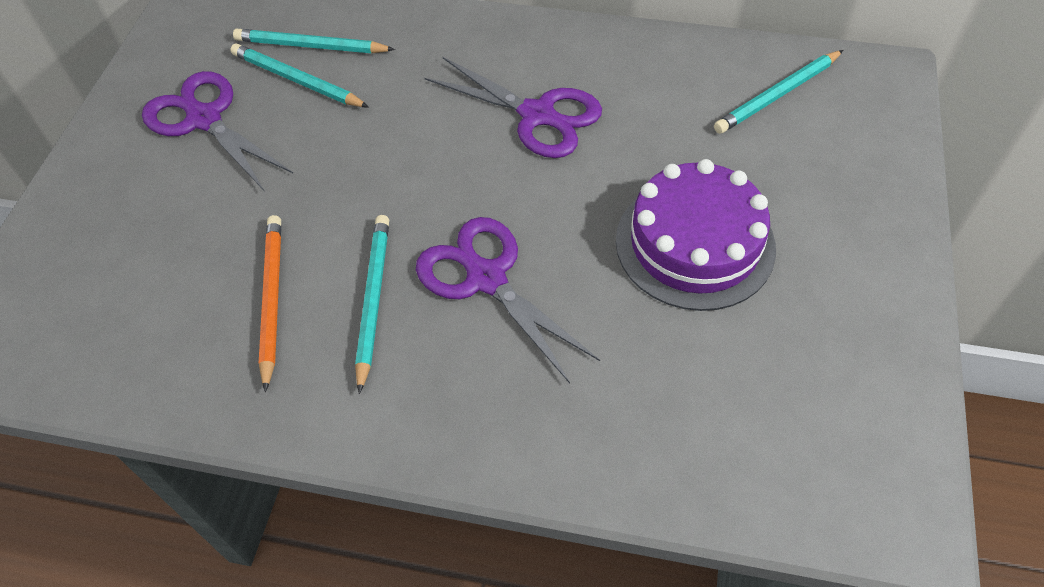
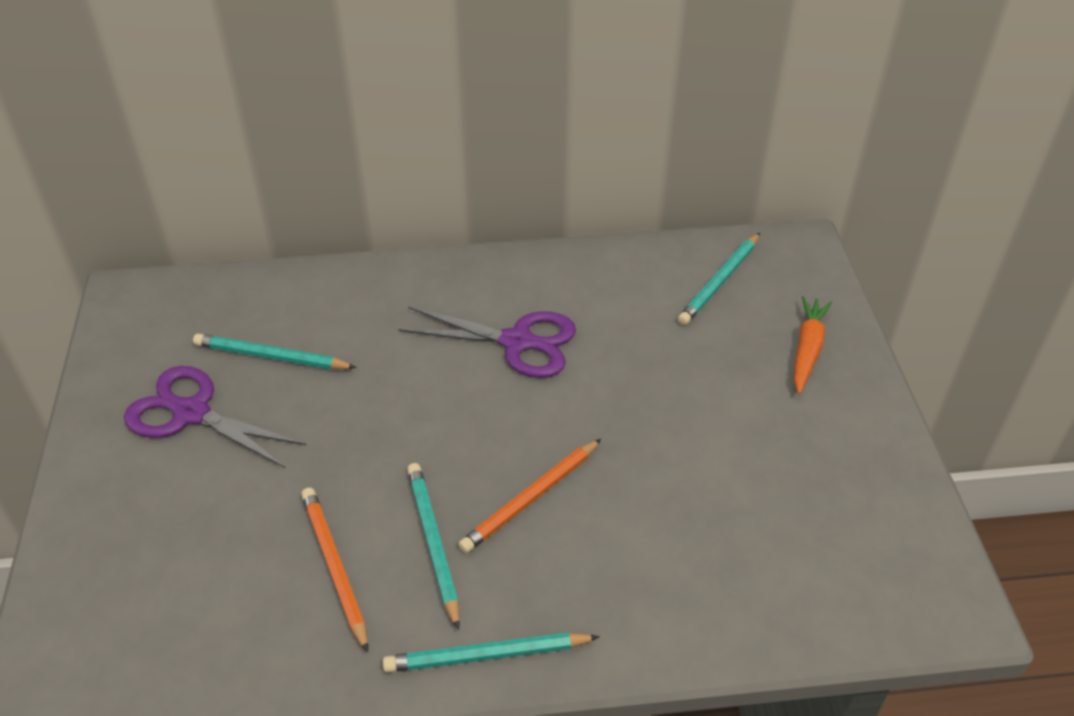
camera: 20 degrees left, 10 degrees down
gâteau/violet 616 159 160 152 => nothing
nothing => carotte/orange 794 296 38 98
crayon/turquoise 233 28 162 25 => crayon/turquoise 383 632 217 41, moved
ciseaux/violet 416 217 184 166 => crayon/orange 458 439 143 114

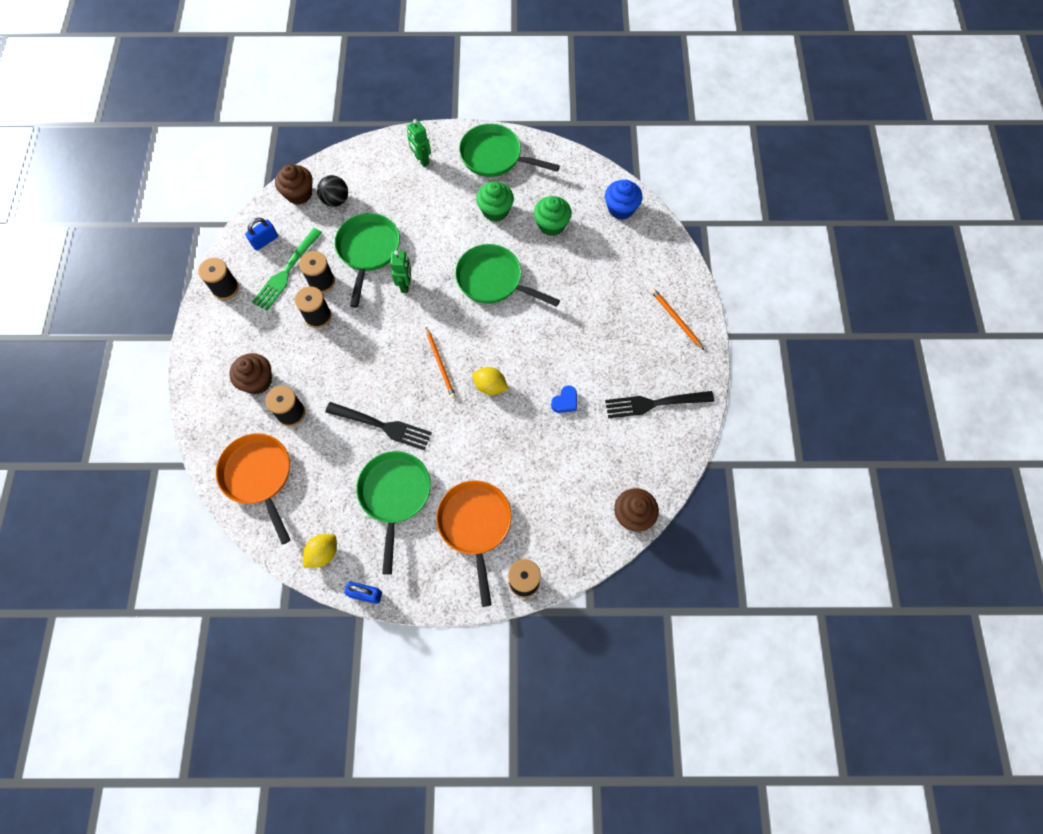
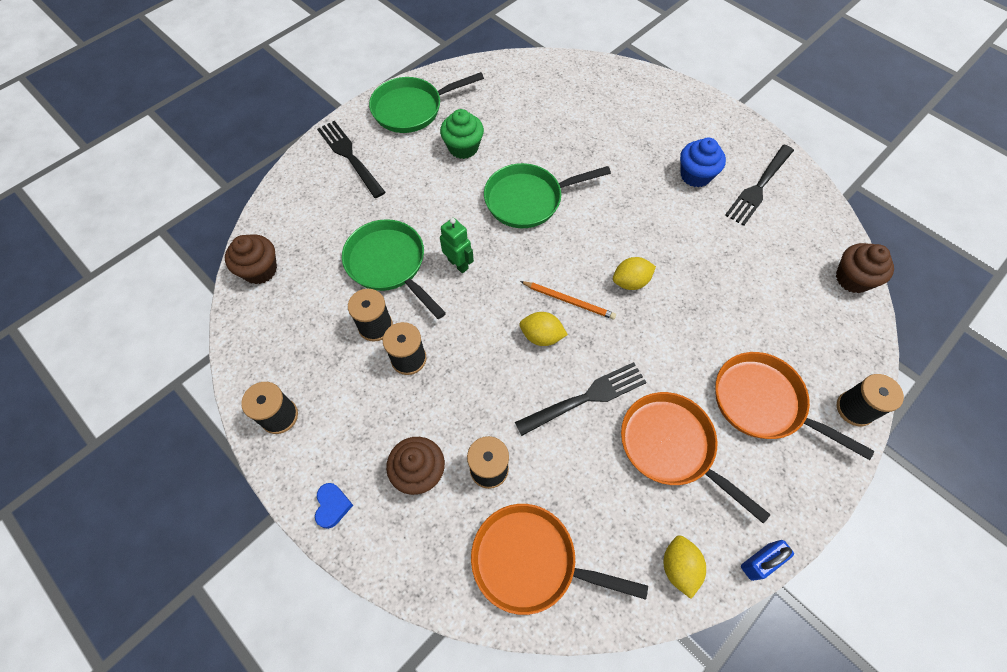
camera: 45 degrees left, 5 degrees down
cadenas/bleu 245 218 33 32 => nothing
fourchette/vert 252 228 70 83 => nothing
balle/noir 317 175 31 32 => nothing
muffin/vert 534 196 38 40 => nothing
crayon/orange 651 289 53 61 => nothing
nothing => citron/jaune 519 312 49 34
cœur/bleu 551 385 26 28 => cœur/bleu 315 483 38 46, moved
muffin/bleu 605 180 37 39 => muffin/bleu 680 138 46 49, moved
robot/vert 407 119 24 48 => fourchette/noir 317 121 68 77
poêle/vert 356 451 75 124 => poêle/orange 621 392 150 132

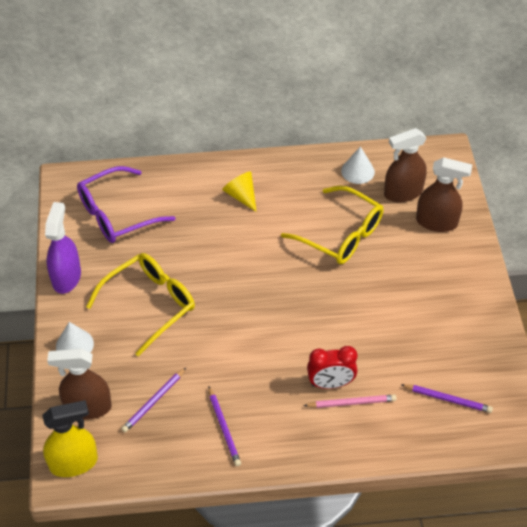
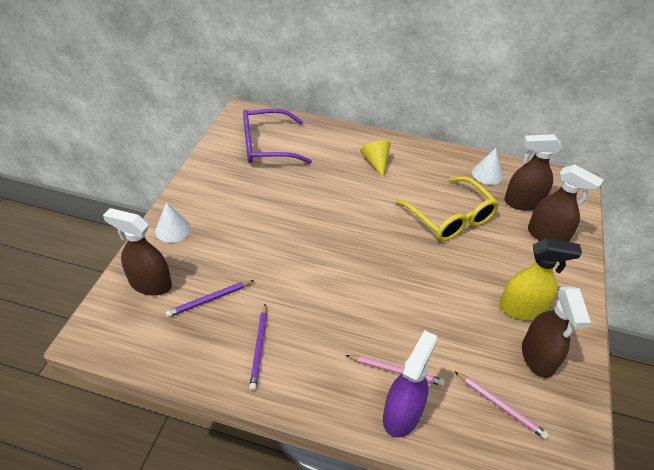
camera: 20 degrees right, 5 degrees down
lunettes/jaune 86 253 109 104 => nothing
réveil/rouge 307 346 50 43 => nothing
nothing => vaporisateur/marron 522 287 69 91
vaporisateur/jaune 42 400 56 77 => vaporisateur/jaune 499 239 83 81, moved
vaporisateur/violet 45 202 36 92 => vaporisateur/violet 383 330 55 108, moved
crayon/violet 401 384 92 29 => crayon/rose 454 371 95 69

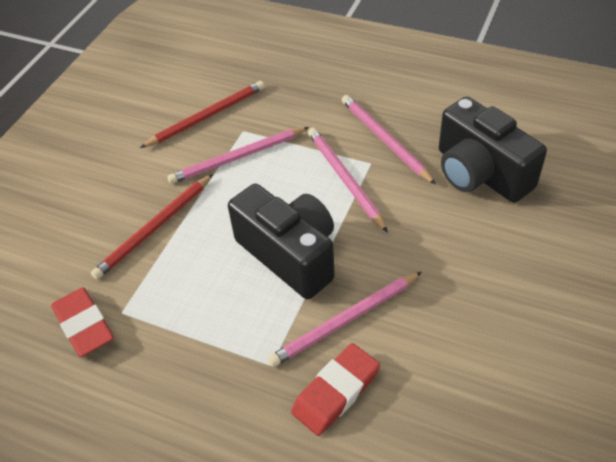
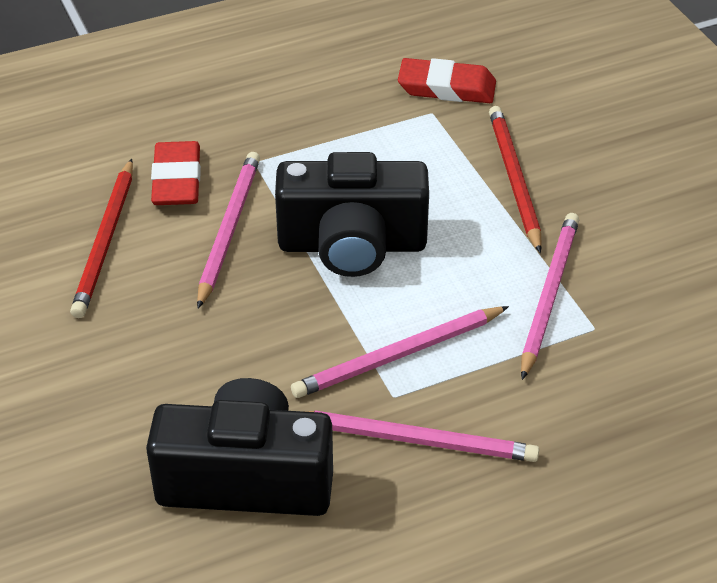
camera: 130 degrees right, 5 degrees down
crayon/rouge 140 81 125 67 => crayon/rouge 70 159 63 159, moved
crayon/rose 308 128 80 105 => crayon/rose 291 306 218 92, 135 degrees clockwise

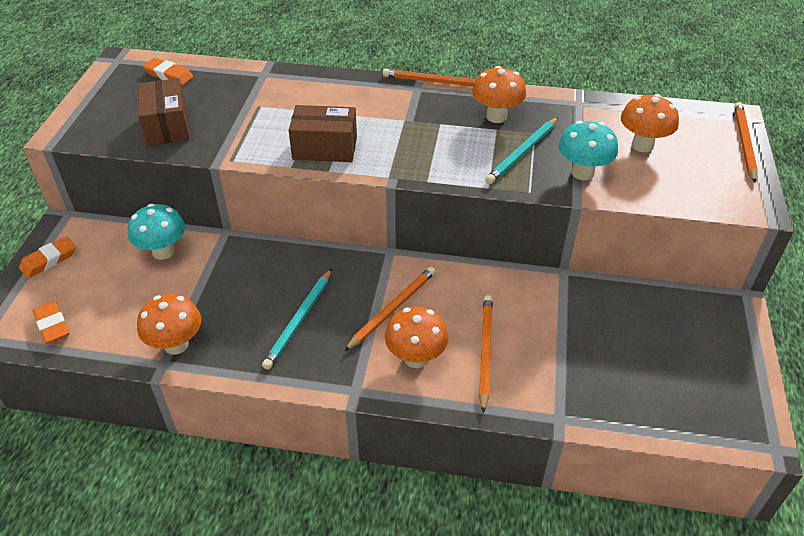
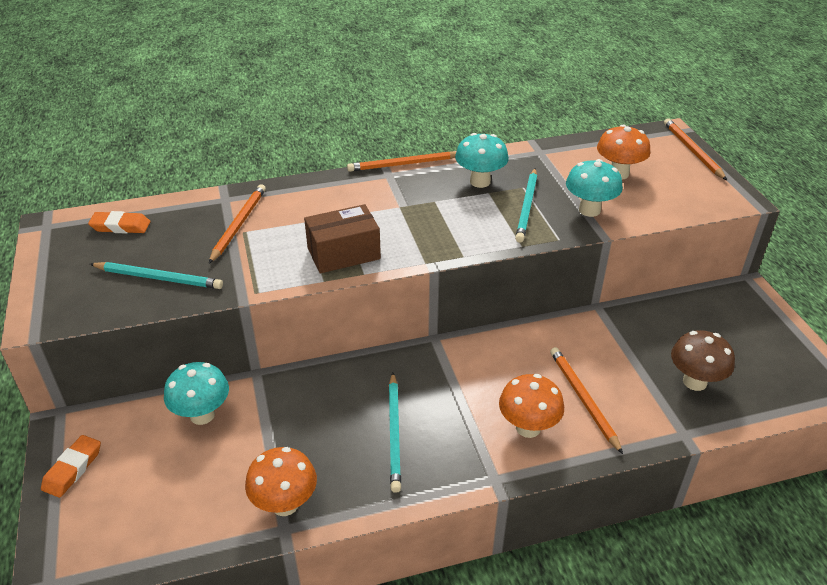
camera: 25 degrees left, 5 degrees down
gomme/orange 33 301 37 43 => nothing
nothing => champignon/marron 671 330 64 61
crayon/orange 344 267 92 84 => crayon/orange 209 184 57 80, moved
boîte/marron 138 78 51 68 => crayon/turquoise 90 262 133 27
champignon/orange 472 66 54 57 => champignon/turquoise 455 133 54 55

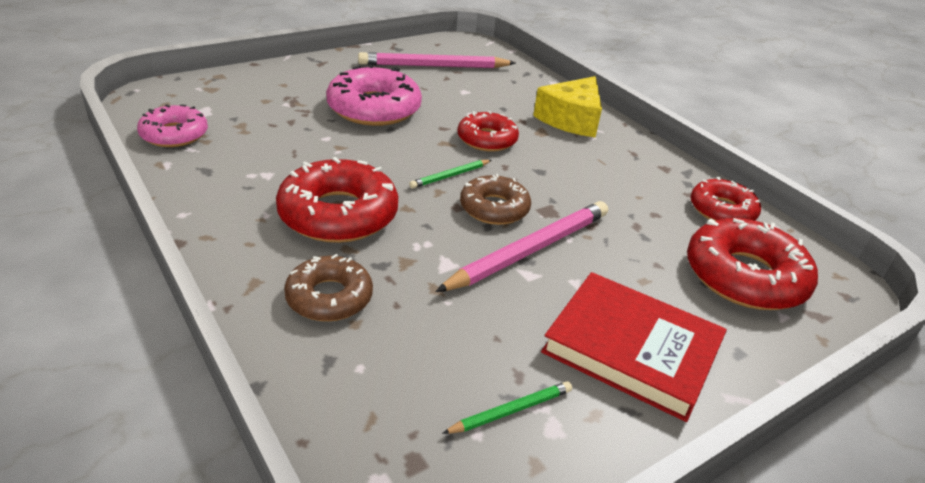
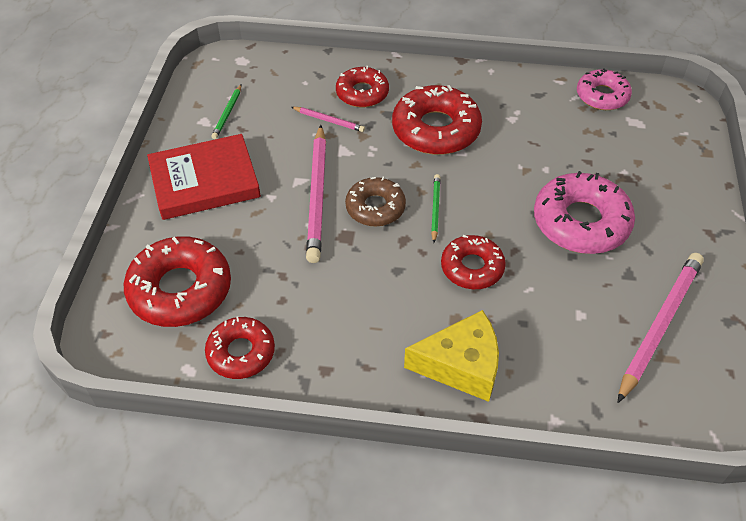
camera: 135 degrees right, 15 degrees up
nothing => crayon/rose 291 107 74 25
beignet/marron 284 254 89 67 => beignet/rouge 336 66 53 41
fromage/jaune 533 76 69 61 => fromage/jaune 404 310 95 92, 105 degrees clockwise

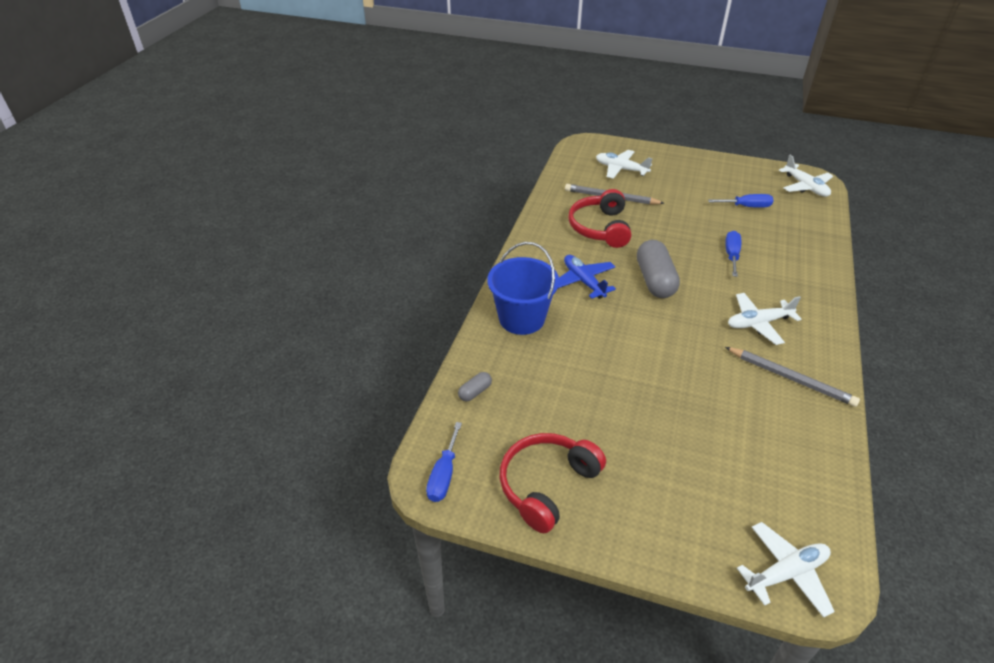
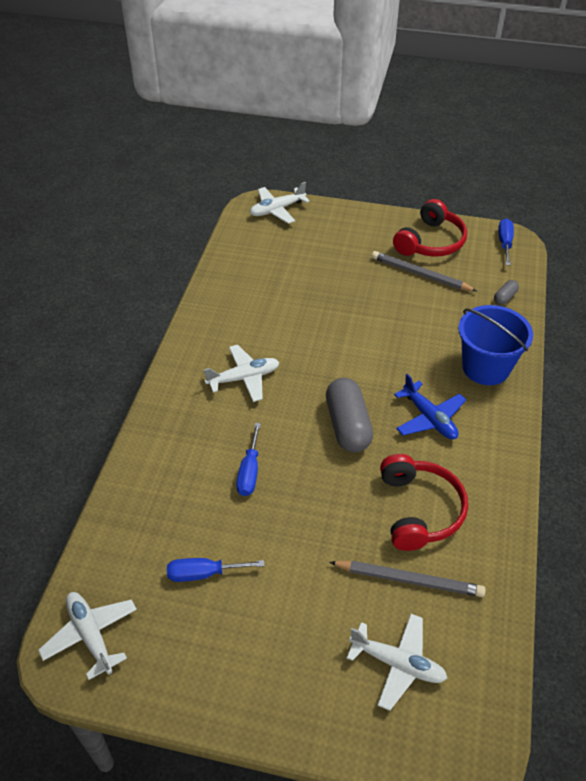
camera: 175 degrees right, 5 degrees up
crayon/gris 725 347 135 60 => crayon/gris 372 251 105 40, moved

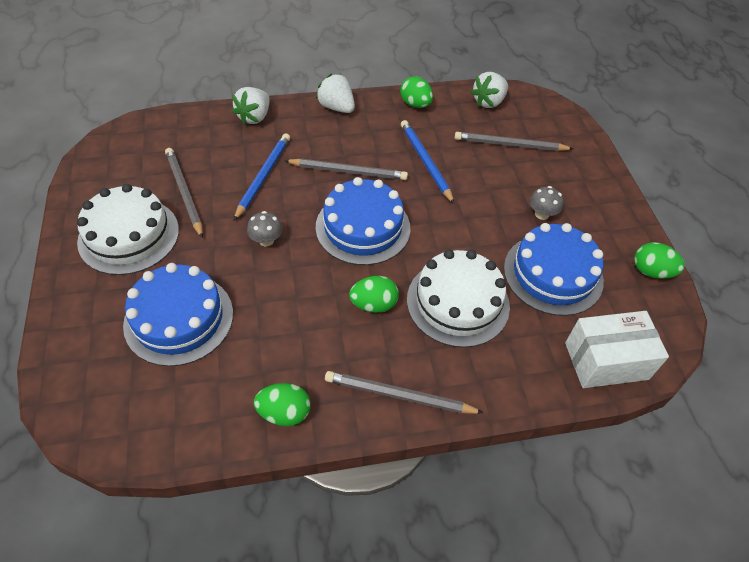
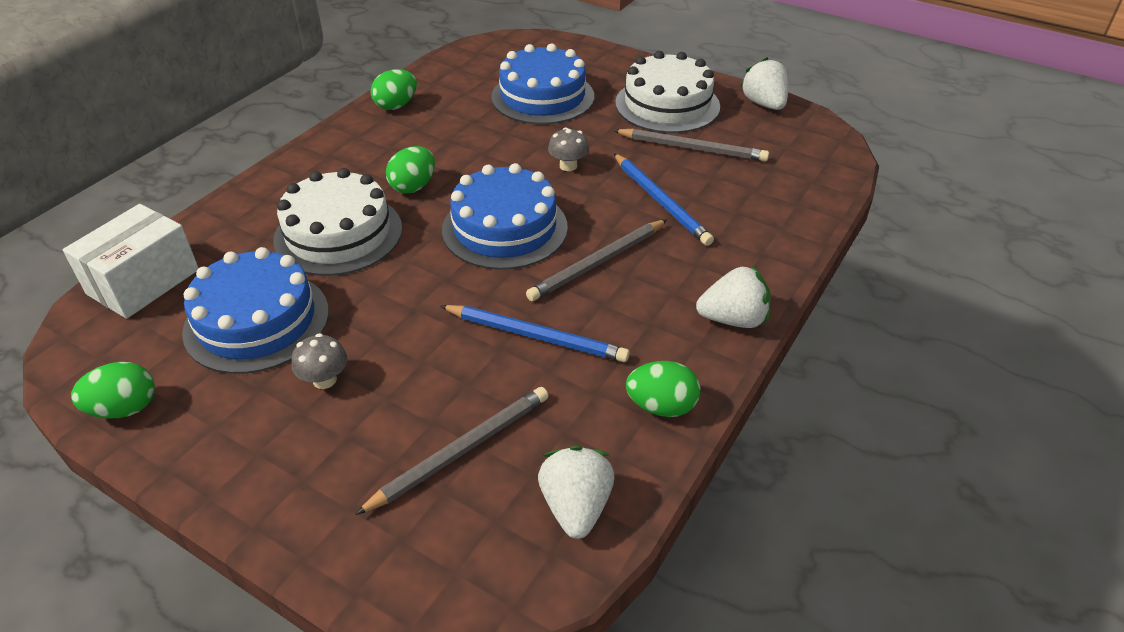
camera: 135 degrees right, 10 degrees down
crayon/gris 325 371 159 43 => nothing
fraise/blanc 232 87 38 38 => fraise/blanc 740 57 48 53, moved

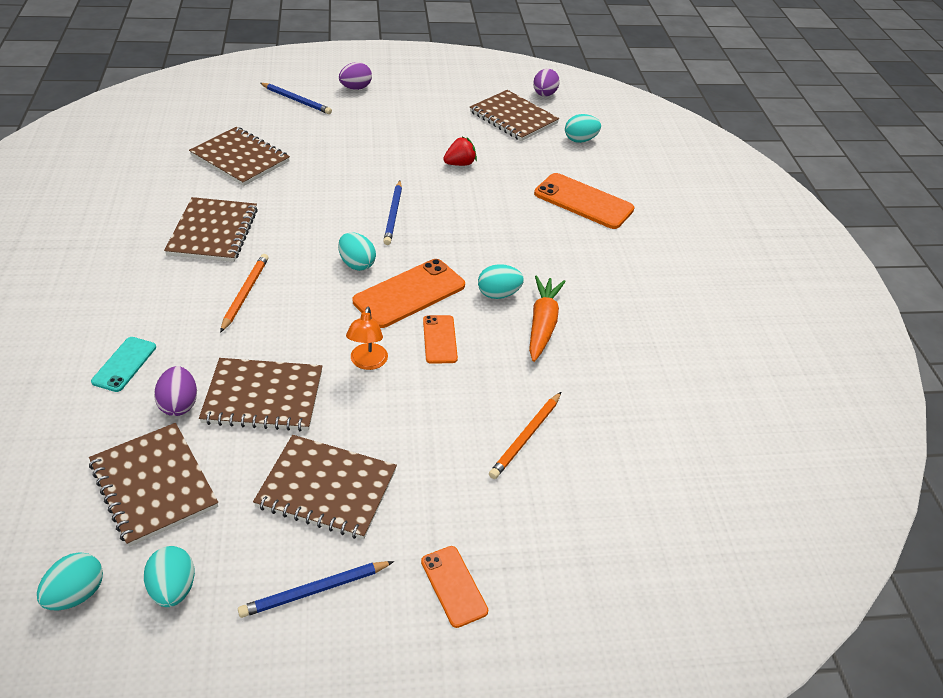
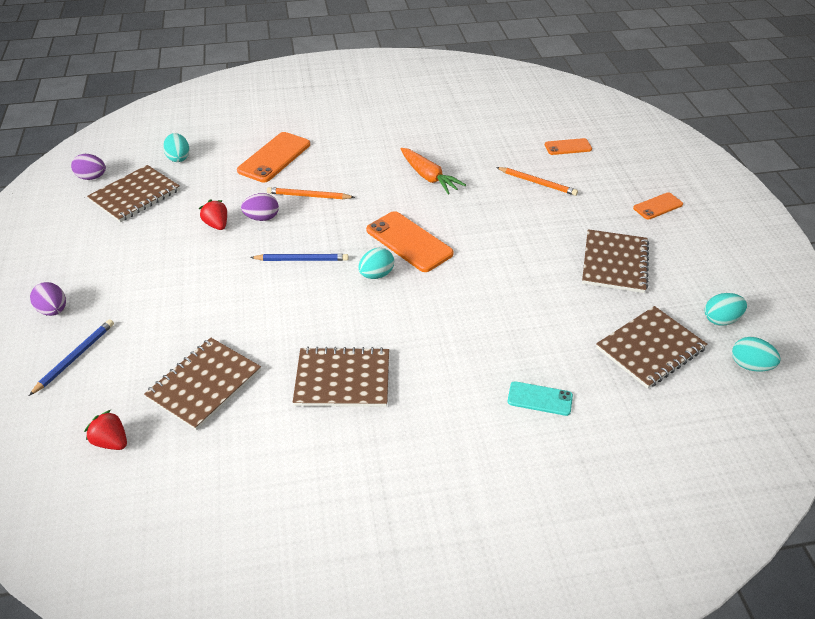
camera: 90 degrees left, 0 degrees up
carnet/marron 199 358 124 73 => nothing
crayon/bleu 238 561 156 57 => nothing
lampe/orange 346 307 42 63 => nothing
œuf/turquoise 478 264 46 35 => nothing
nothing => fraise/rouge 84 410 43 40
œuf/violet 154 366 43 50 => œuf/violet 241 193 38 28, moved
crayon/orange 220 254 49 79 => crayon/orange 267 187 88 12, moved
téléphone/orange 423 315 35 49 => téléphone/orange 545 138 47 17, moved
carotte/orange 529 276 37 86 => carotte/orange 400 148 66 46, 135 degrees counterclockwise

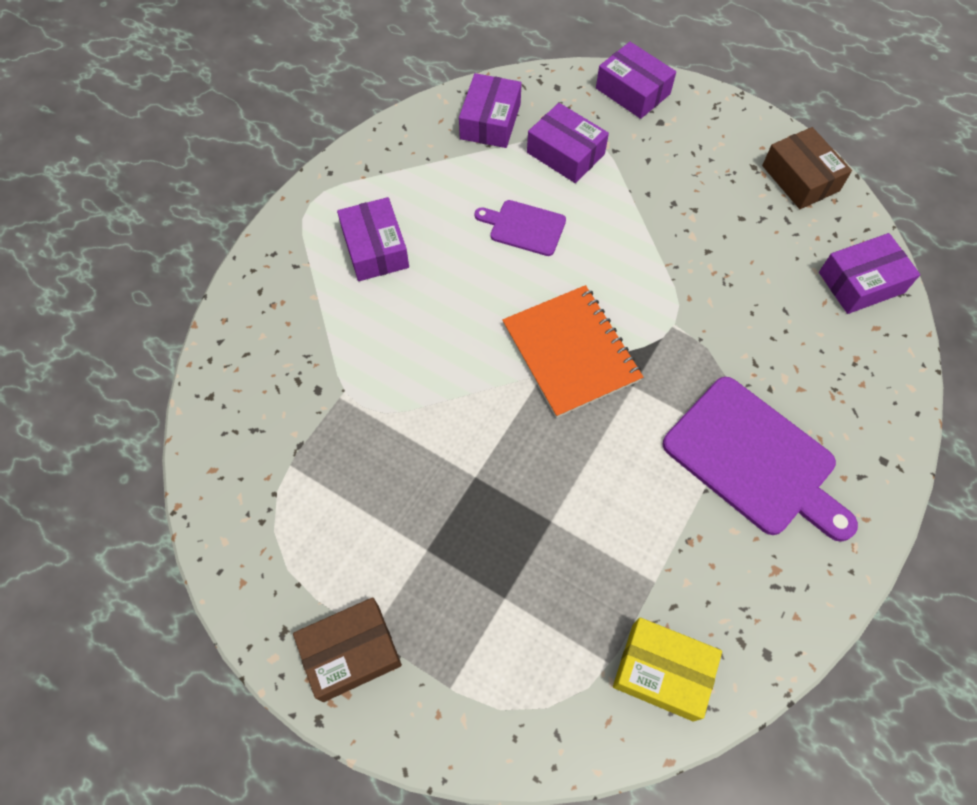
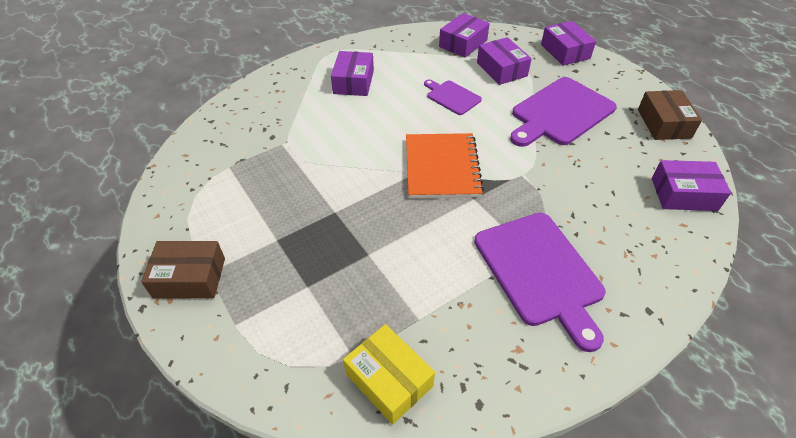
camera: 25 degrees right, 15 degrees down
nothing => planche à découper/violet 510 77 106 70

